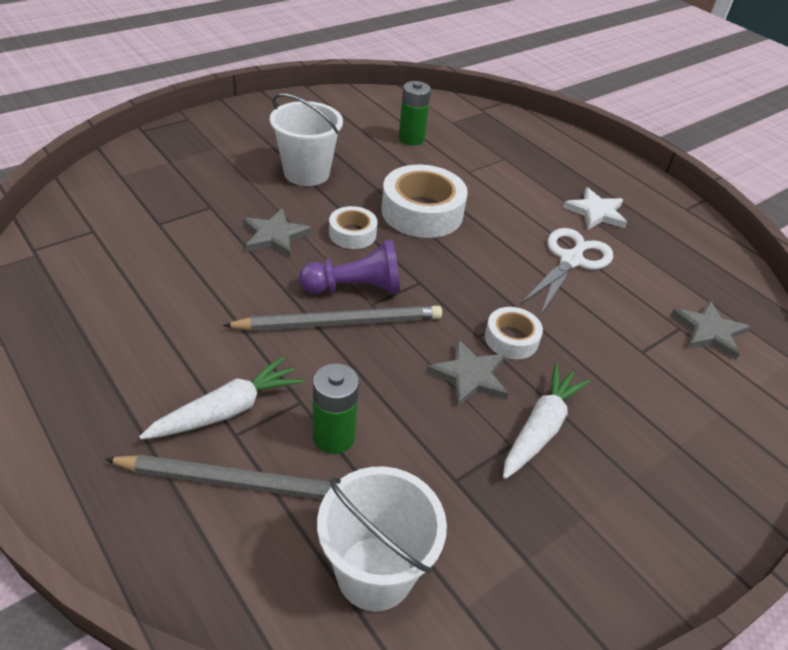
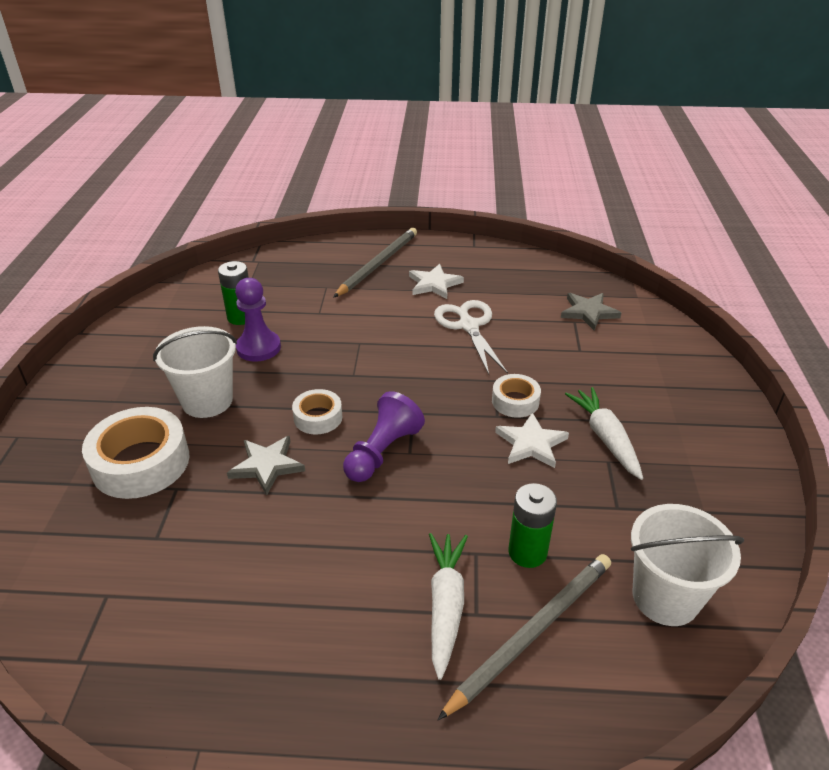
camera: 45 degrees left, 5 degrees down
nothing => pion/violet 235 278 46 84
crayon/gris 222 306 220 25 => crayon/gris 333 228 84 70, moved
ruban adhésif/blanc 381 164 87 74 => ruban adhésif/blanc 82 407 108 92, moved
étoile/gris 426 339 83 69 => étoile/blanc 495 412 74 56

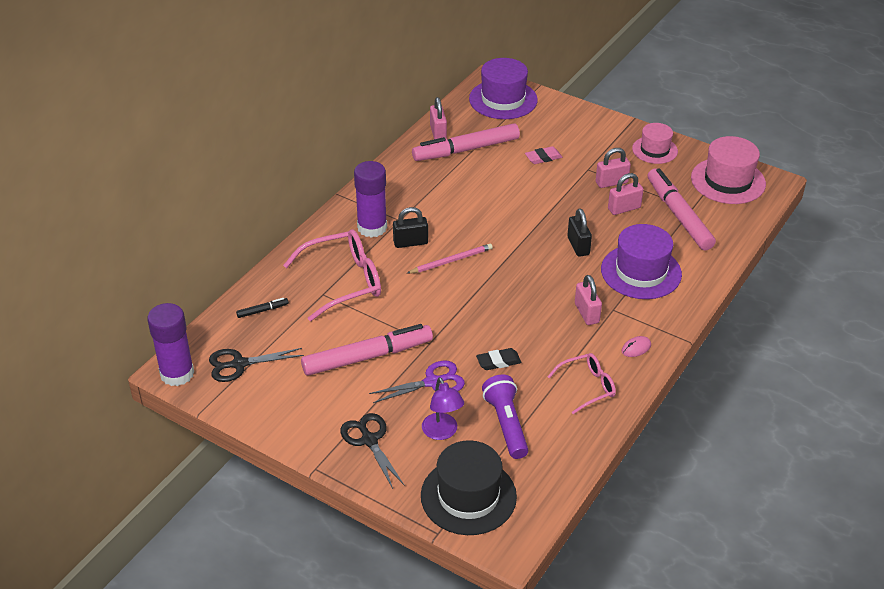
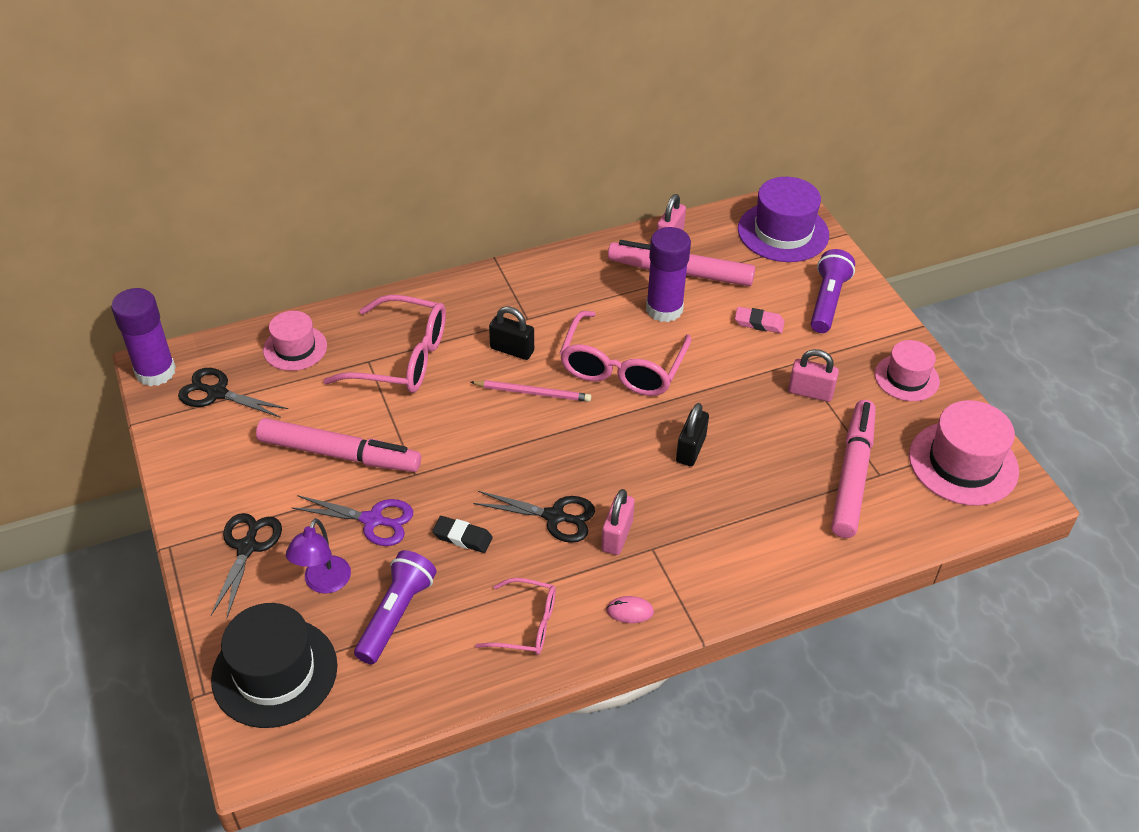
camera: 35 degrees right, 5 degrees up
chapeau/violet 601 224 81 75 => nothing
cadenas/rose 608 173 36 42 => nothing
nothing => ciseaux/noir 473 491 122 52
nothing => lunettes/rose 560 311 131 85
nothing => lampe de poche/violet 811 249 44 84
bâton de colle/violet 354 161 33 77 => bâton de colle/violet 646 227 45 95, moved
feutre/noir 236 298 53 20 => chapeau/rose 263 311 64 60

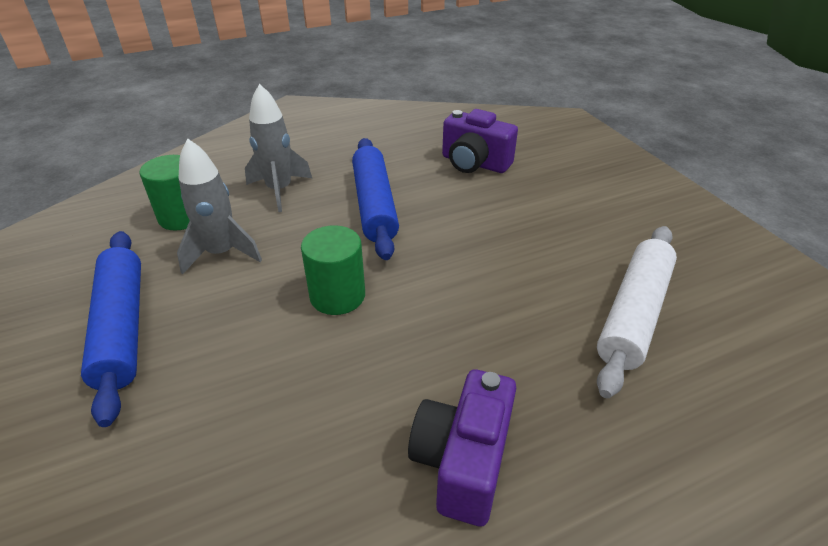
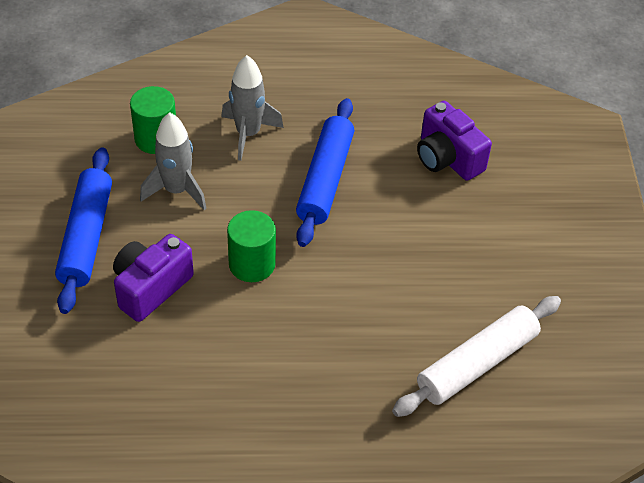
camera: 20 degrees right, 10 degrees up
appareil photo/violet 408 369 108 157 => appareil photo/violet 113 234 81 88, moved

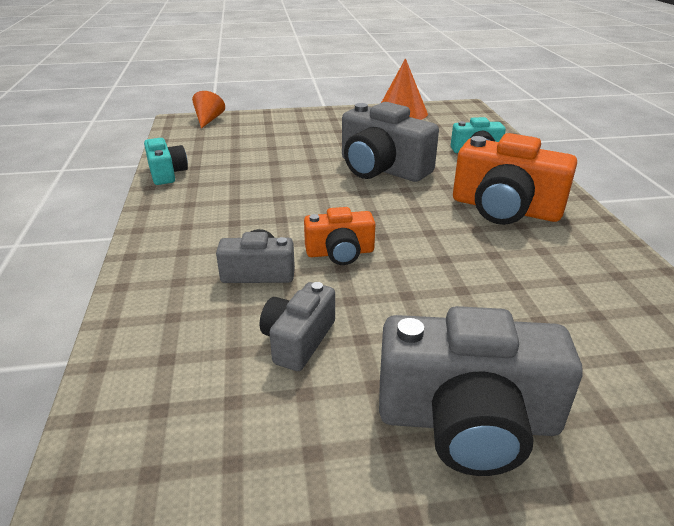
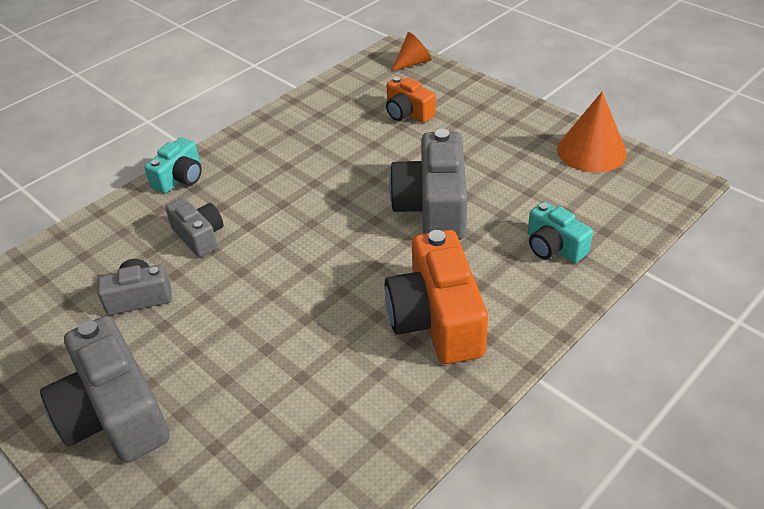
camera: 55 degrees right, 10 degrees up
appareil photo/turquoise 144 138 44 47 => appareil photo/turquoise 144 138 58 55, moved
appareil photo/orange 304 207 71 58 => appareil photo/orange 386 76 50 47, moved

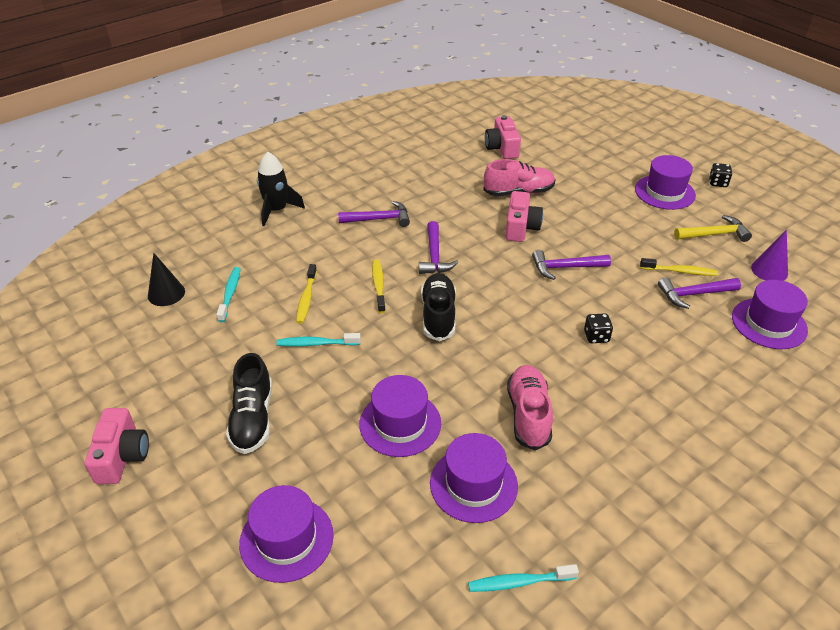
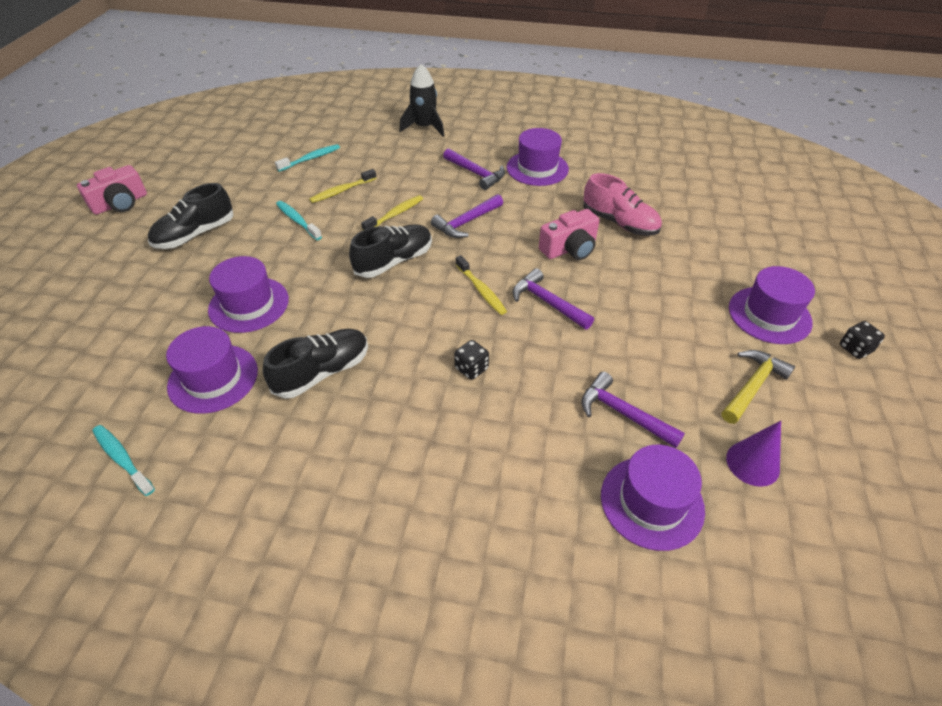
camera: 50 degrees right, 5 degrees up
cône/noir 148 253 37 53 => nothing
appareil photo/rose 485 115 36 44 => nothing
chapeau/violet 239 485 95 98 => chapeau/violet 507 128 62 58, moved
brosse à dents/jaune 640 258 78 18 => brosse à dents/jaune 455 255 52 60, moved
chaussure/rose 507 365 46 86 => chaussure/noir 263 329 105 69
marteau/jaune 674 215 78 27 => marteau/jaune 722 350 73 74, 90 degrees counterclockwise

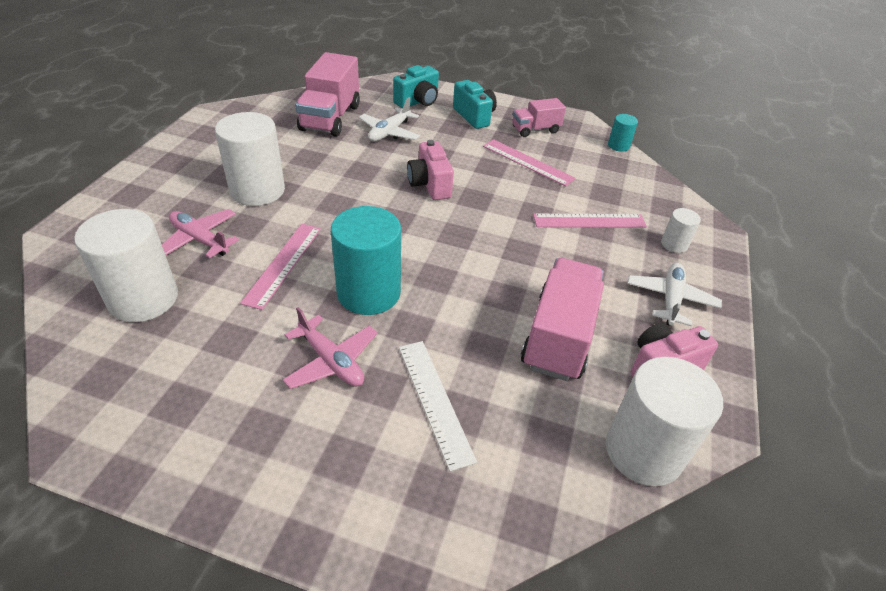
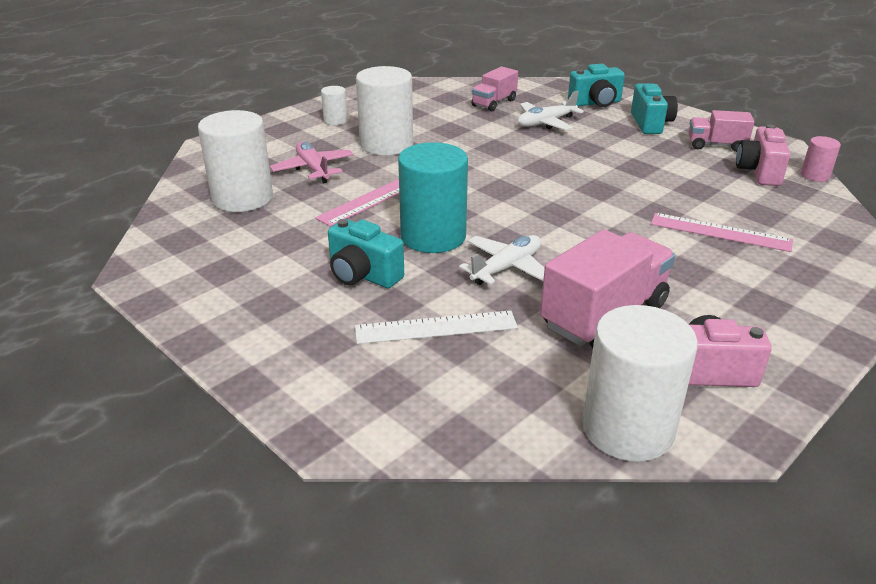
camera: 30 degrees right, 10 degrees down
règle/rose 483 139 93 47 => nothing
appareil photo/rose 407 140 47 60 => appareil photo/rose 736 124 54 62, moved
avion/blanc 627 263 95 63 => avion/blanc 459 235 86 50, moved
cylindre/blanc 661 208 40 45 => cylindre/blanc 321 86 27 39, moved
avion/rose 283 307 94 82 => appareil photo/turquoise 328 219 76 69
cylindre/turquoise 608 114 30 38 => cylindre/rose 801 136 40 46
règle/blanc 399 341 78 130 => règle/blanc 355 311 163 33, 75 degrees clockwise
camion/rose 295 52 65 85 => camion/rose 472 66 46 46, x0.57

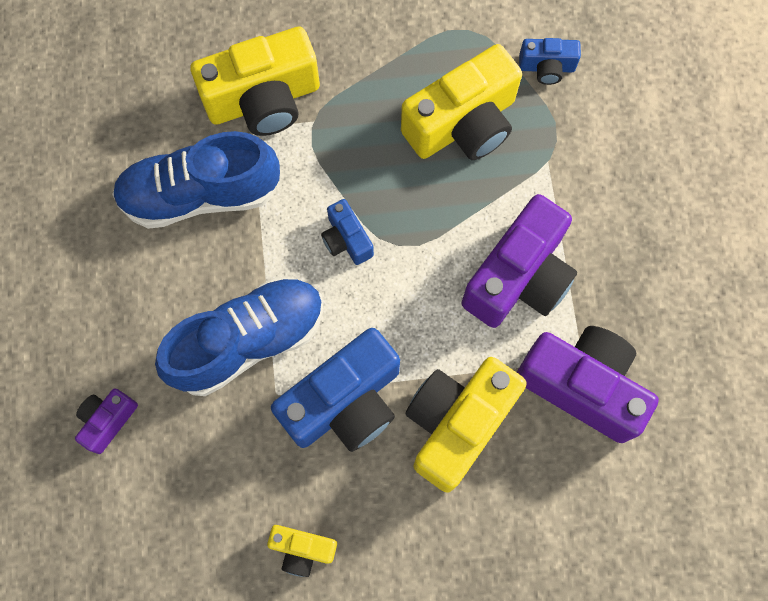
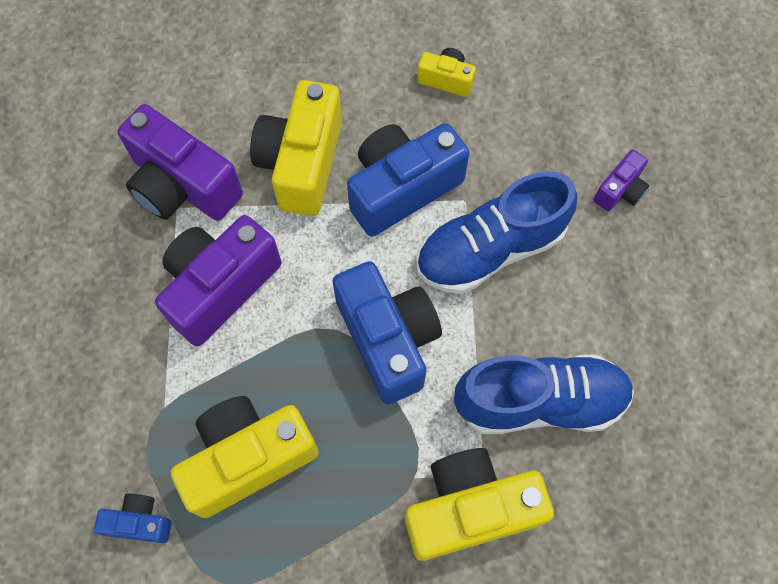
camera: 175 degrees left, 5 degrees down
appareil photo/jaune 406 357 121 136 => appareil photo/jaune 250 80 92 136, 150 degrees clockwise
appareil photo/bleu 321 199 53 66 => appareil photo/bleu 332 261 110 143, x2.03

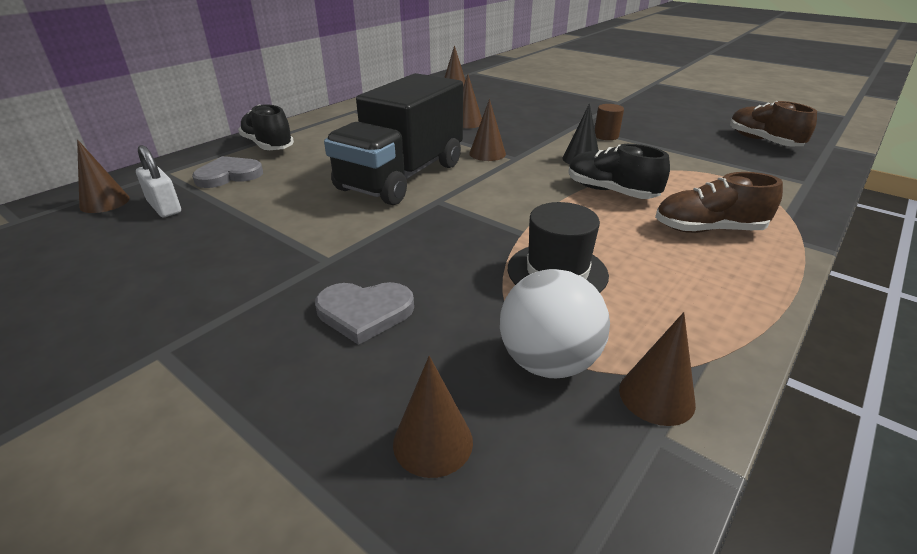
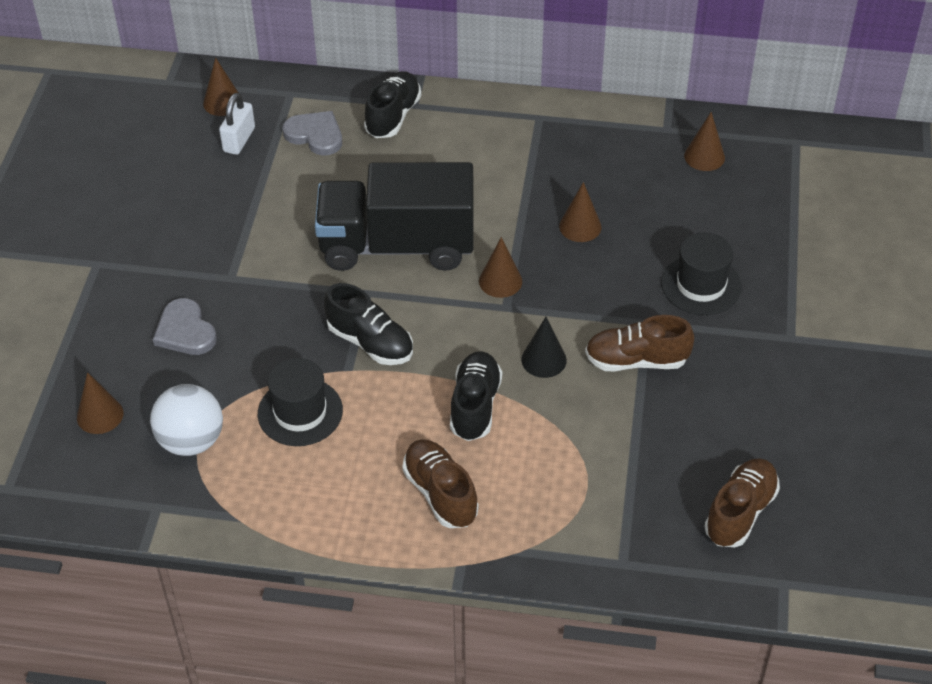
camera: 60 degrees right, 15 degrees up
cône/marron 619 312 77 114 => nothing
nothing => chaussure/noir 324 283 89 82
nothing => chapeau/noir 661 233 81 82
cylindre/marron 595 104 29 36 => chaussure/marron 585 315 109 56

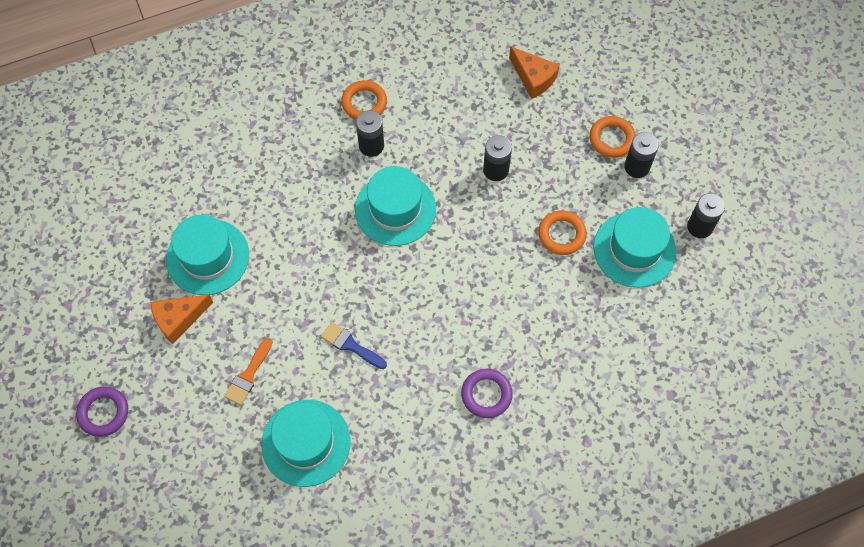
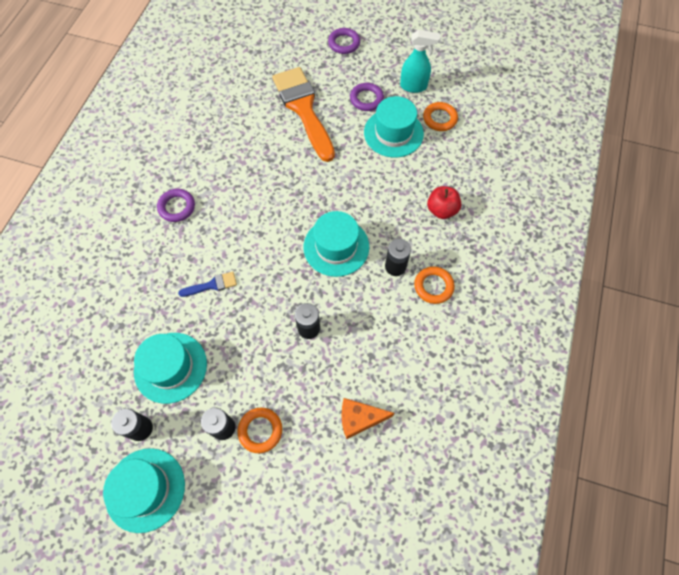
camera: 130 degrees right, 0 degrees up
nothing => vaporisateur/turquoise 400 30 40 63
nothing => pomme/rouge 427 186 34 33
chapeau/turquoise 261 400 90 87 => chapeau/turquoise 103 448 82 85, moved
pinceau/bleu 321 322 66 47 => pinceau/bleu 178 271 59 26, moved
anneau/orange 538 210 49 45 => anneau/orange 423 102 35 29, moved
fromage/orange 150 294 63 50 => anneau/violet 350 83 34 28
pinceau/orange 224 338 48 67 => pinceau/orange 272 67 63 95, x2.37

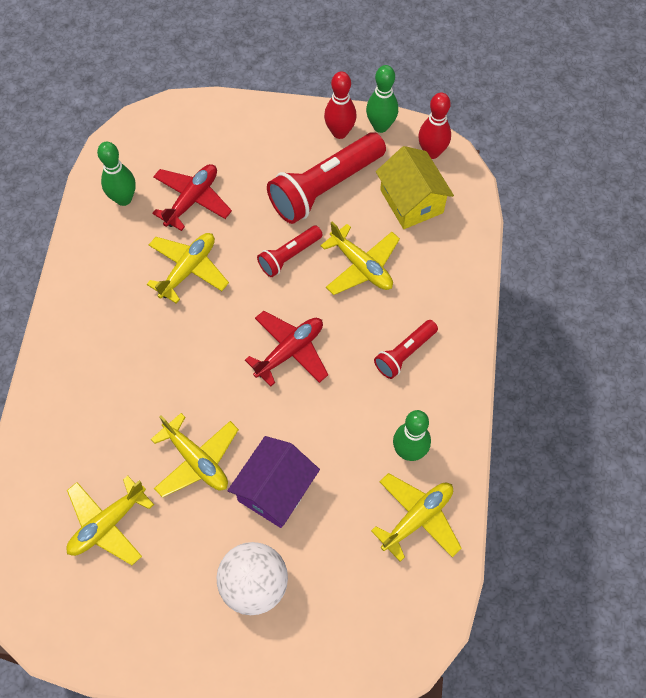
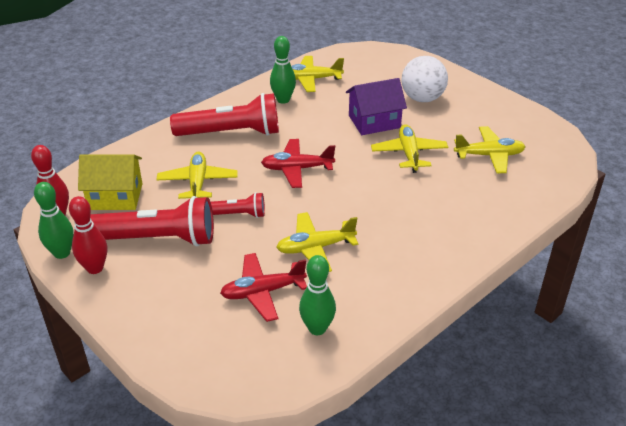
camera: 140 degrees left, 25 degrees down
maison/jaune 376 146 78 83 => maison/jaune 78 154 65 56, 75 degrees clockwise
lampe de poche/rouge 374 320 64 59 => lampe de poche/rouge 170 93 109 43, x1.88

